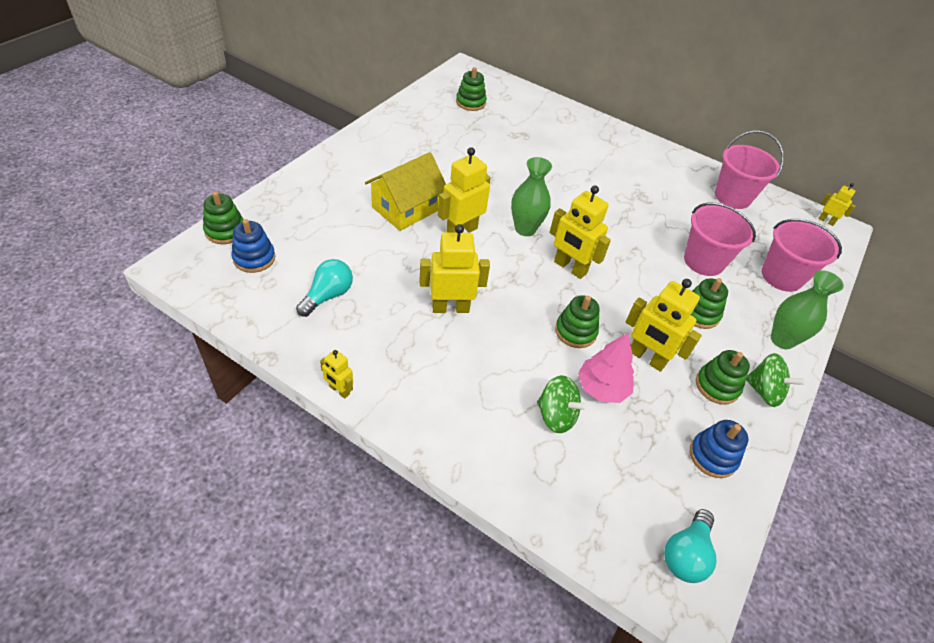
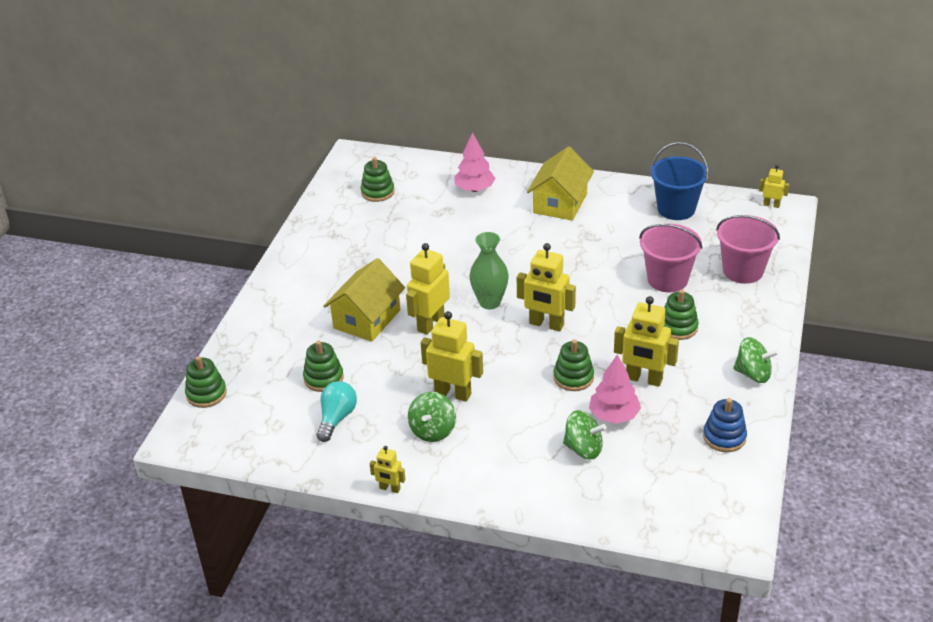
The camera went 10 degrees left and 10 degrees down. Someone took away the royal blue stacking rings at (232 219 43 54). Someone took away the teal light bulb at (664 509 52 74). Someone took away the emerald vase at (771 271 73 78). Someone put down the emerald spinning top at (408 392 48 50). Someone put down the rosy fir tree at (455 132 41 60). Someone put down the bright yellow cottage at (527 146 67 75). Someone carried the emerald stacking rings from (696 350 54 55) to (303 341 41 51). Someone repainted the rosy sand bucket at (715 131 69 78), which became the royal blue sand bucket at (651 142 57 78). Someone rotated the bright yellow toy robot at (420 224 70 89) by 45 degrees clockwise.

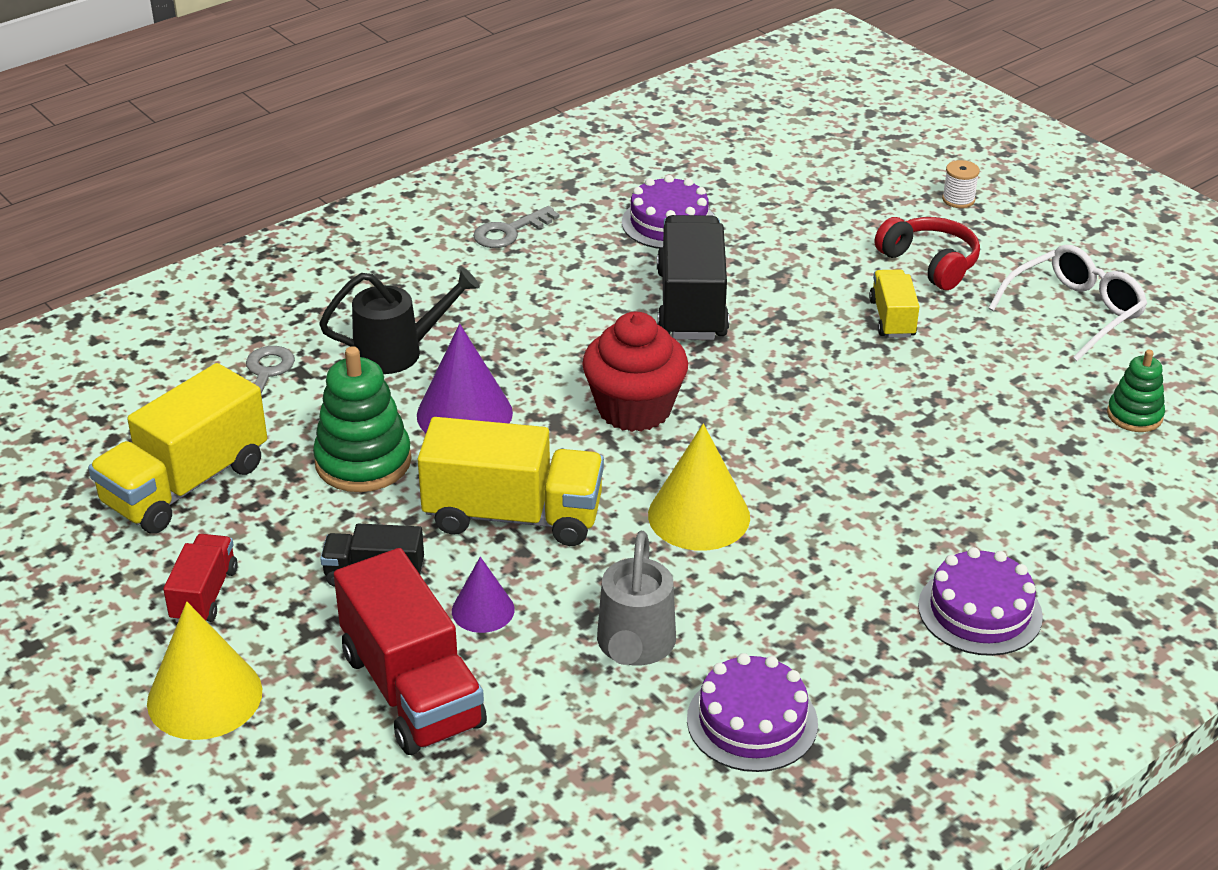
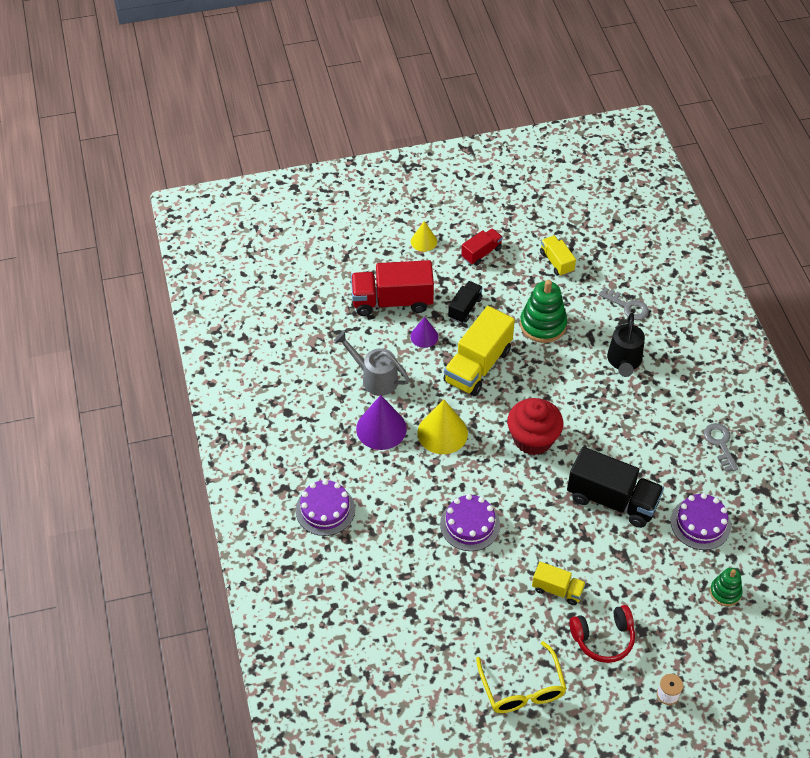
The camera went 115 degrees right and 15 degrees up. Someone carried the violet solid cone from (417 324 96 109) to (356 395 51 55). Someone carried the violet layer cake from (687 653 131 119) to (440 494 60 57). Someone carried the emerald stacking rings from (1107 350 58 82) to (710 568 32 38). Someone repainted the snow-white glasses at (988 245 159 116), which became the bright yellow glasses at (476 641 91 72). Someone rotated the red lorry at (163 534 75 88) by 75 degrees counterclockwise. Someone scaled the bright yellow lorry at (88 363 179 171) by 0.54. Someone scaled the bright yellow solid cone at (147 602 115 138) by 0.58.

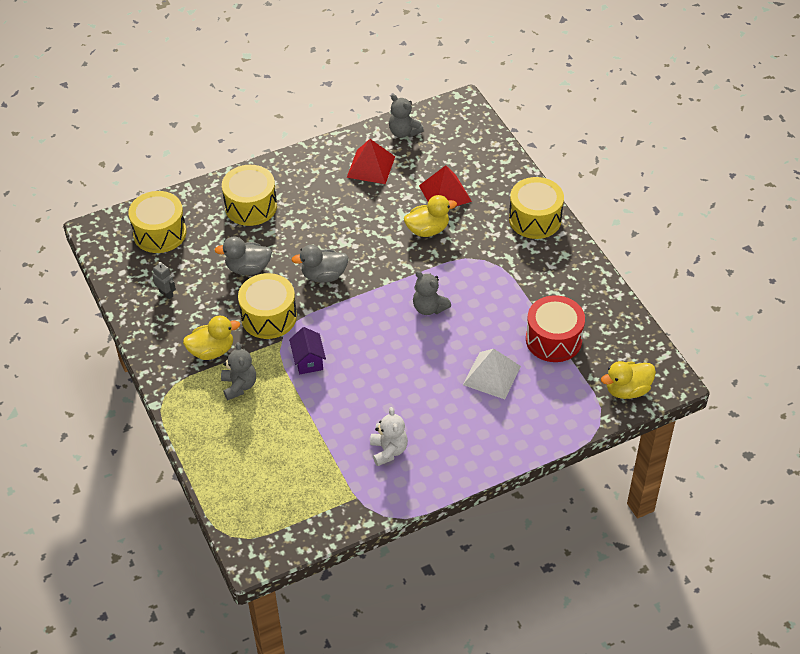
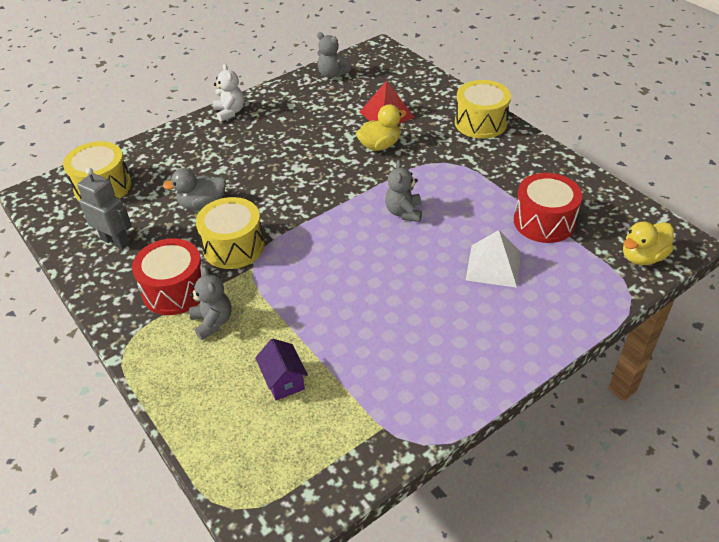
The camera went 10 degrees left and 5 degrees down. Someone took away the bright yellow toy drum at (222 165 55 61). Someone took away the grey rubber duck at (291 245 58 38). Someone took away the red pyramid at (347 139 48 45). Someone carried the violet cottage from (289 327 37 47) to (255 339 53 61). Someone carried the snow-white teddy bear from (370 407 38 59) to (213 64 31 58). Someone swapped the bright yellow rubber duck at (183 316 57 44) for the red toy drum at (132 238 71 77). Someone rotated the grey teddy bear at (413 271 38 44) by 60 degrees clockwise. Someone scaled the grey toy robot at (153 262 23 37) by 1.76.

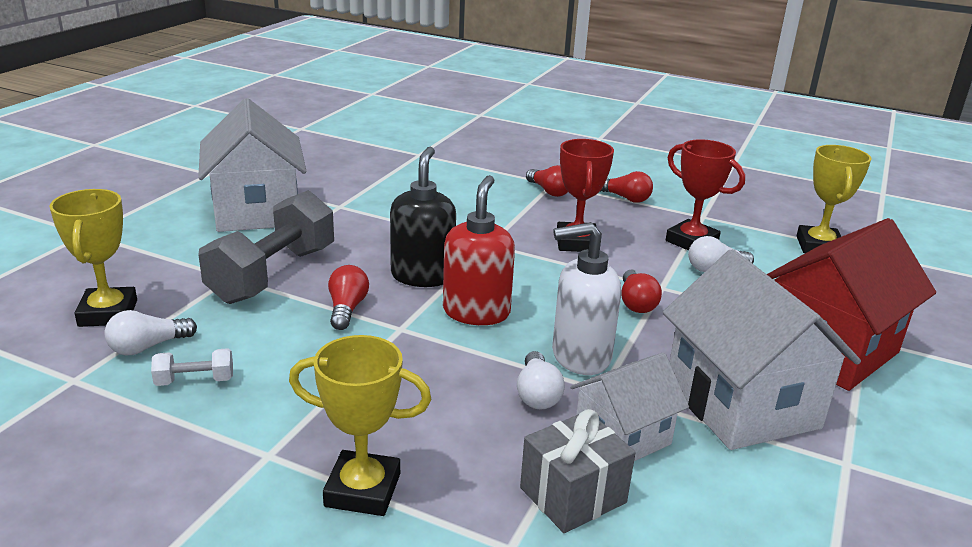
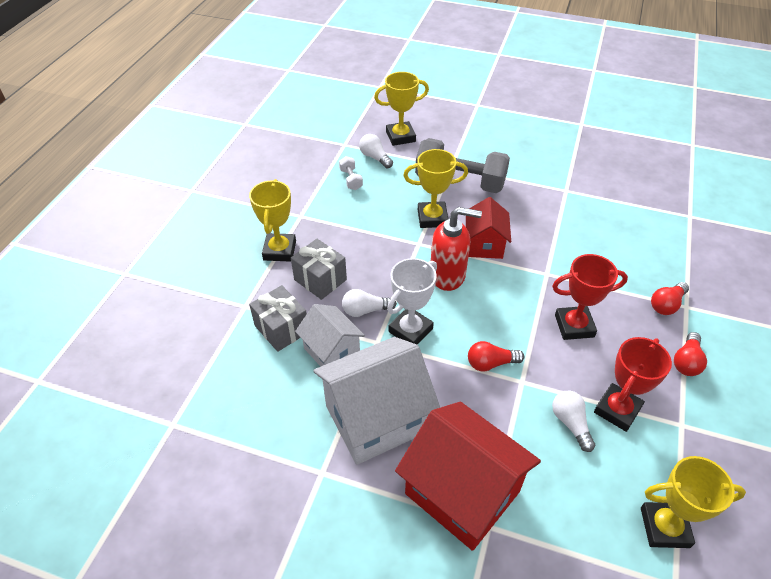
The camera went 85 degrees right and 20 degrees up. Someone took away the snow-white cottage at (198 98 109 134). Someone put down the grey present at (291 239 56 61). Someone swapped the red light bulb at (328 265 41 65) for the bright yellow trophy at (403 149 65 79). Someone swapped the ebony soap dispenser at (390 147 66 140) for the red cottage at (466 197 45 62). Someone swapped the snow-white soap dispenser at (552 222 69 153) for the snow-white trophy at (387 258 50 86).

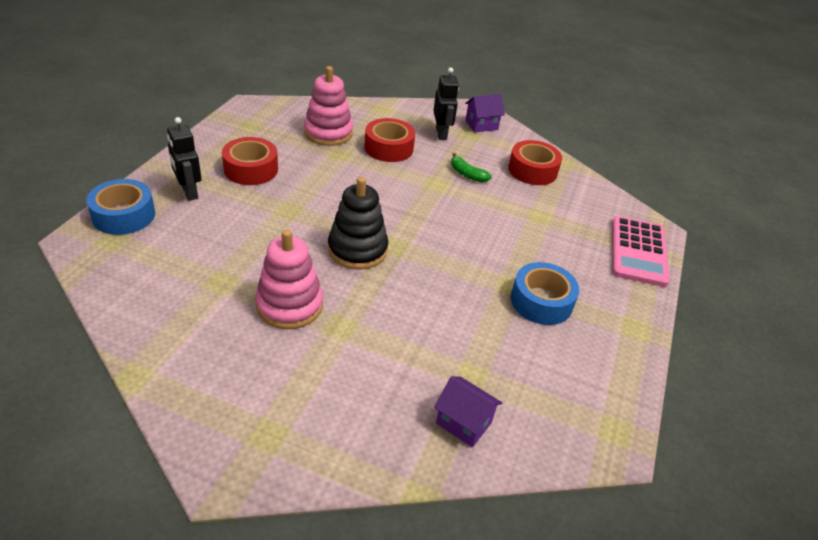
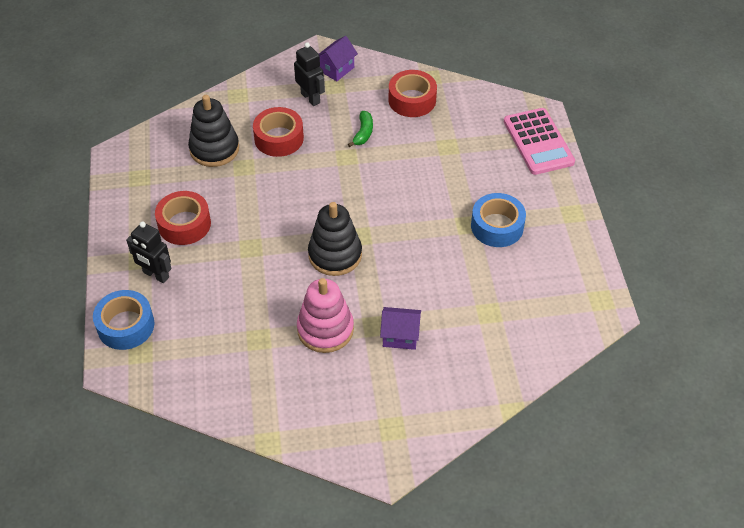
The camera went 25 degrees left and 10 degrees up. Someone carried the violet cottage from (434 376 68 71) to (380 307 41 43). Someone repainted the rosy stacking rings at (304 66 49 80), which became the ebony stacking rings at (188 95 51 72). Someone rotated the emerald banana at (451 153 41 29) by 90 degrees counterclockwise.

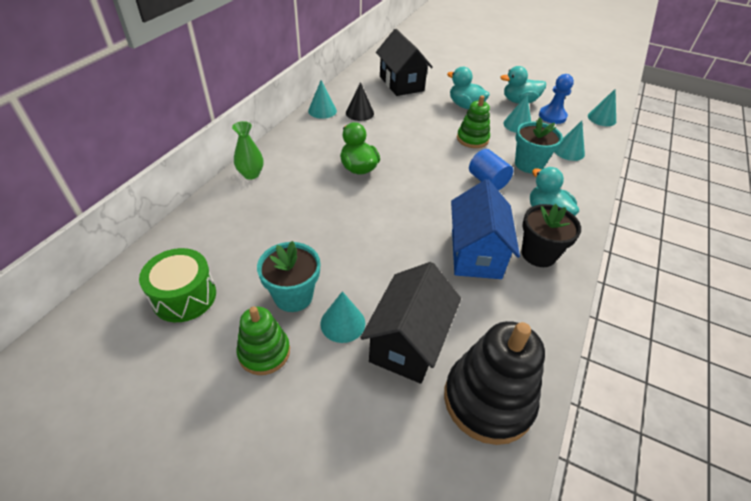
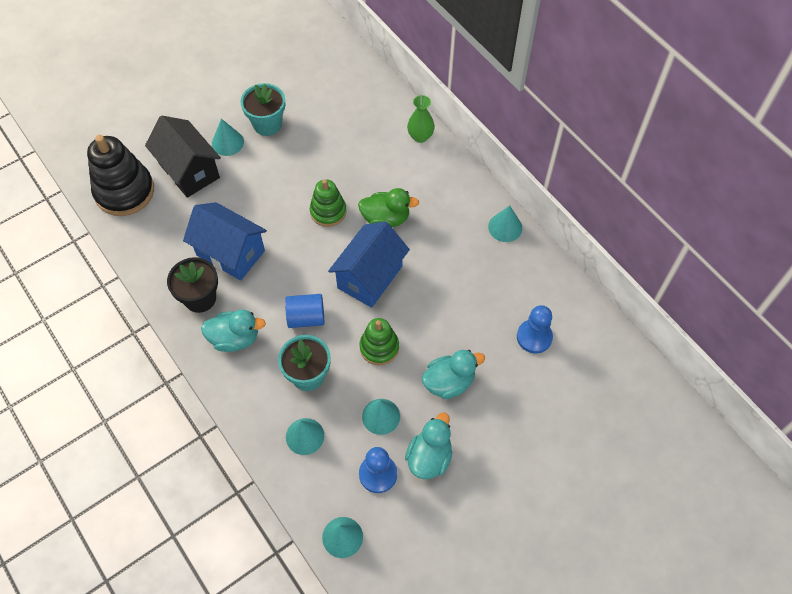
The camera went 120 degrees right and 15 degrees up. Someone took away the emerald toy drum at (139 248 77 74). Someone took away the ebony solid cone at (346 82 28 39). Someone put down the royal blue cottage at (328 221 82 87). Someone carried the emerald stacking rings from (237 306 53 69) to (310 179 36 48). Someone swapped the ebony cottage at (376 29 57 67) for the royal blue game pawn at (517 305 36 49).

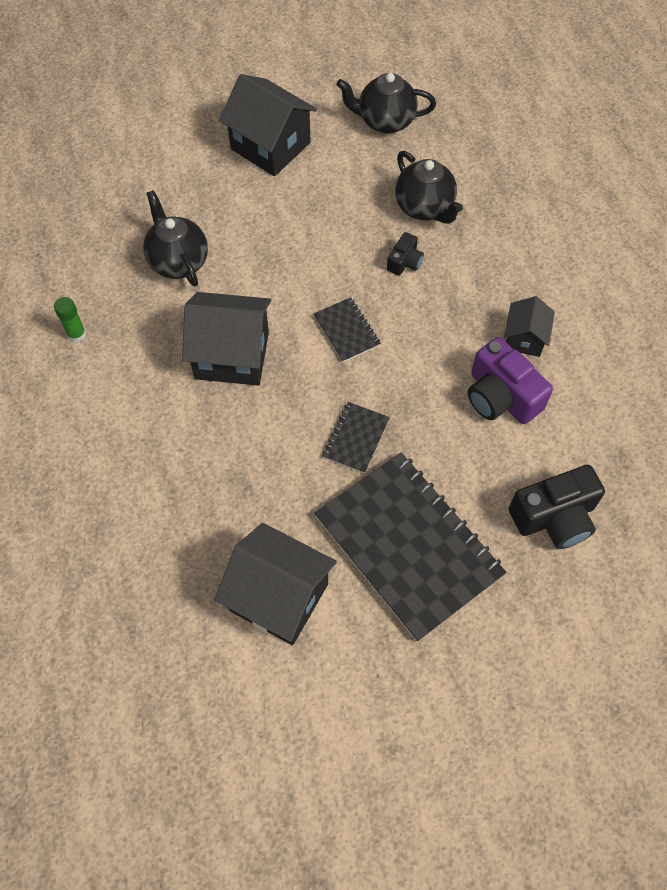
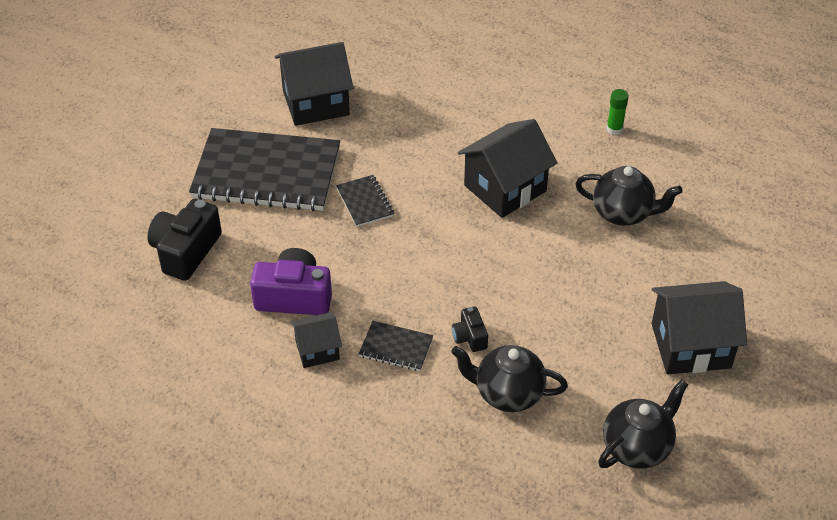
The camera went 135 degrees right and 15 degrees down. Someone carried the ebony notepad from (313 297 68 65) to (359 321 74 50). Someone rotated the ebony cottage at (504 296 51 61) by 75 degrees counterclockwise.

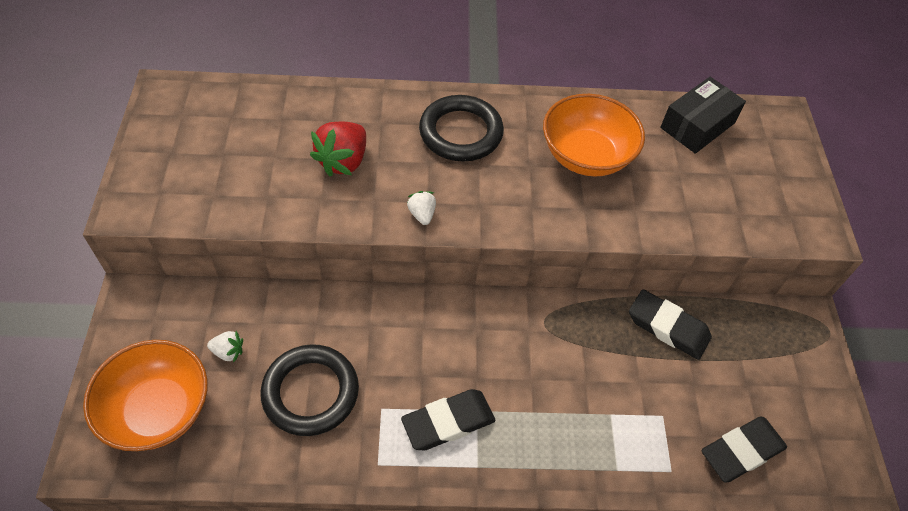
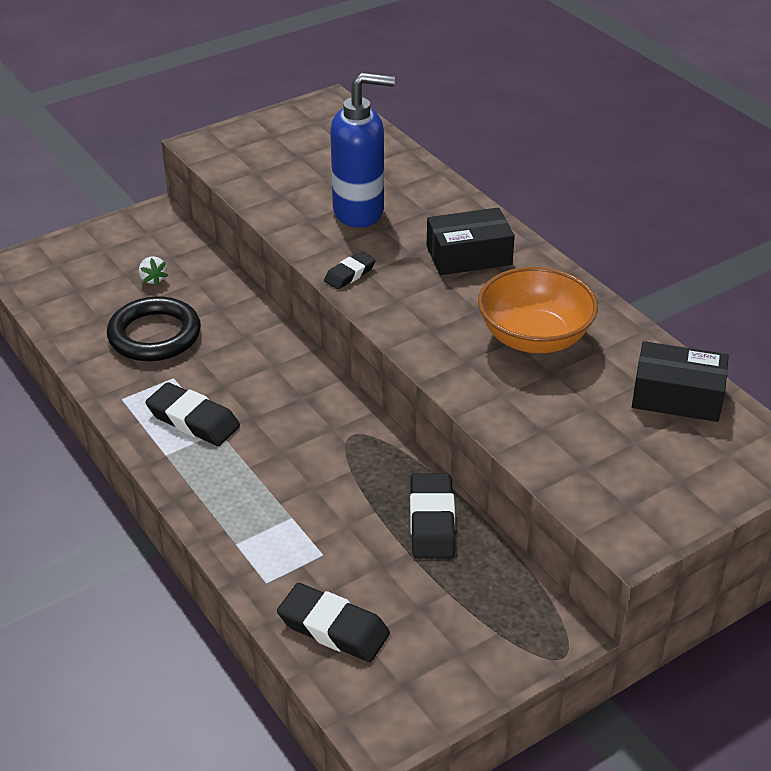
The camera went 60 degrees right and 15 degrees down. Someone took away the bright orange deep dish at (83 340 125 111). Someone swapped the red strawberry at (310 122 56 54) for the royal blue soap dispenser at (330 73 65 154). Someone swapped the snow-white strawberry at (407 191 29 34) for the ebony pencil eraser at (324 251 52 38). Someone swapped the ebony ring at (419 95 85 67) for the ebony box at (427 207 88 68).

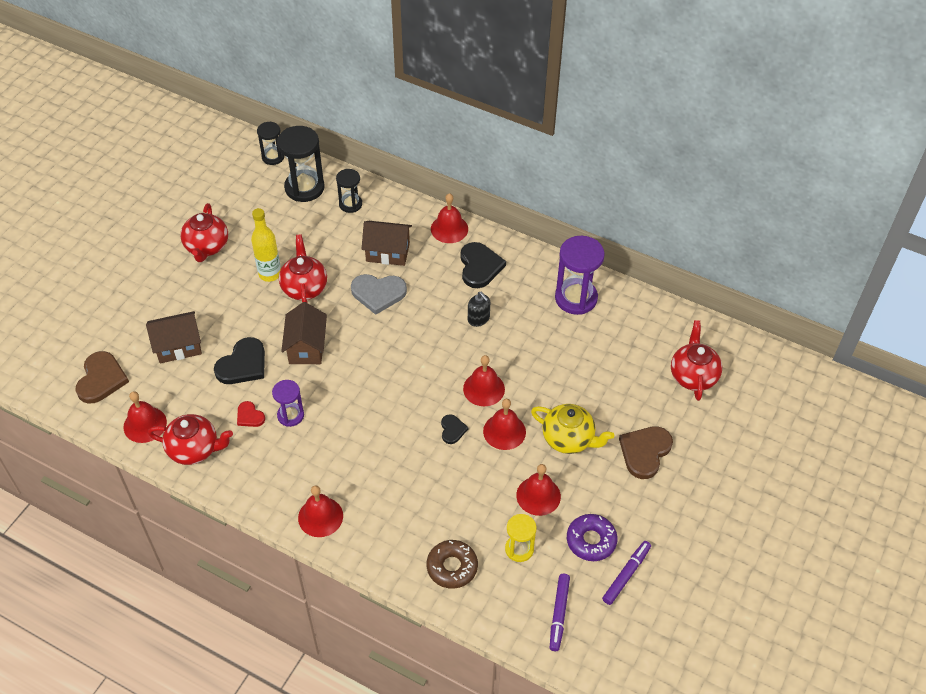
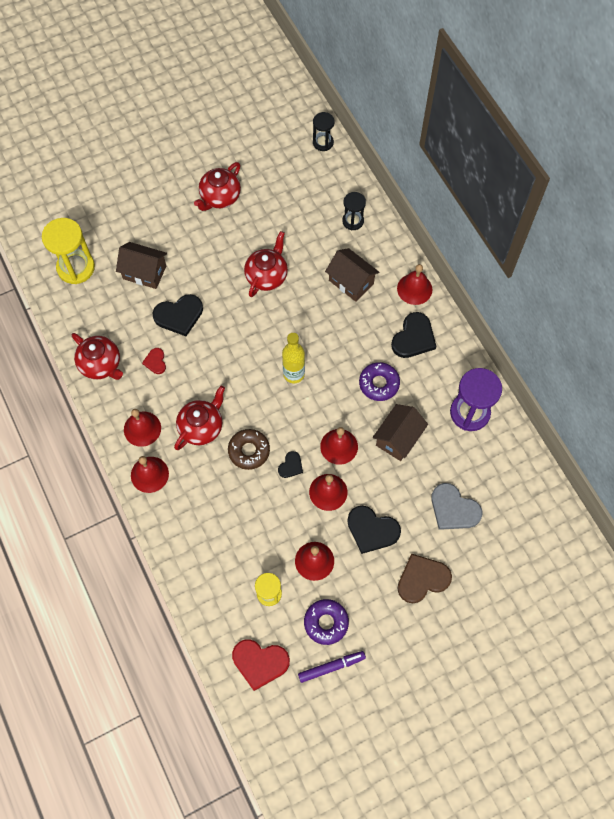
The camera went 35 degrees right and 15 degrees up. Someone took away the violet hourglass at (272 380 32 47). Someone took away the ebony hourglass at (277 126 48 76). Someone carried the red school bell from (124 391 43 52) to (124 409 37 38). Someone carried the bright yellow bottle from (251 208 30 74) to (282 333 23 50). Someone carried the brown cottage from (281 302 46 62) to (373 404 55 57). Someone carried the grey heart from (351 274 56 41) to (431 483 51 47). Someone carried the brown glazed donut from (427 540 51 49) to (228 429 42 41). Someone carried the red teapot from (671 320 51 81) to (174 386 51 64). Someone swapped the brown heart at (75 351 54 53) for the bright yellow hourglass at (42 218 53 66). Someone swapped the ebony soap dispenser at (468 292 22 35) for the violet glazed donut at (359 362 41 39). Someone swapped the bright yellow teapot at (531 404 83 50) for the ebony heart at (347 506 54 48). Someone swapped the violet marker at (550 574 20 77) for the red heart at (232 639 58 52).

